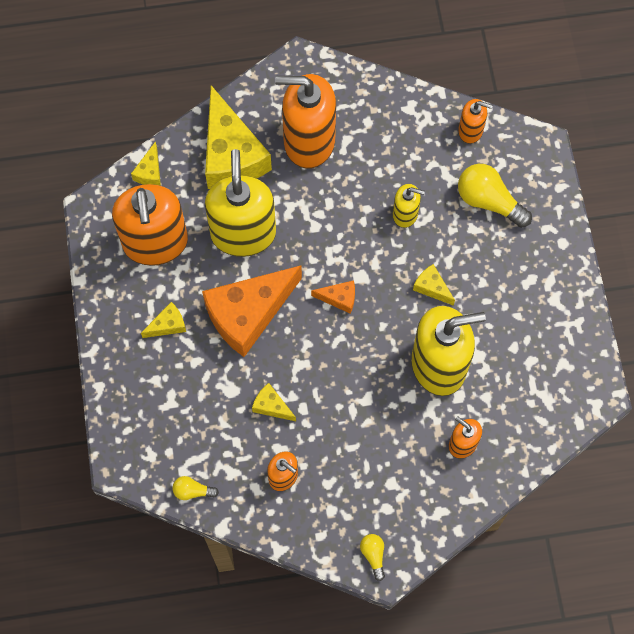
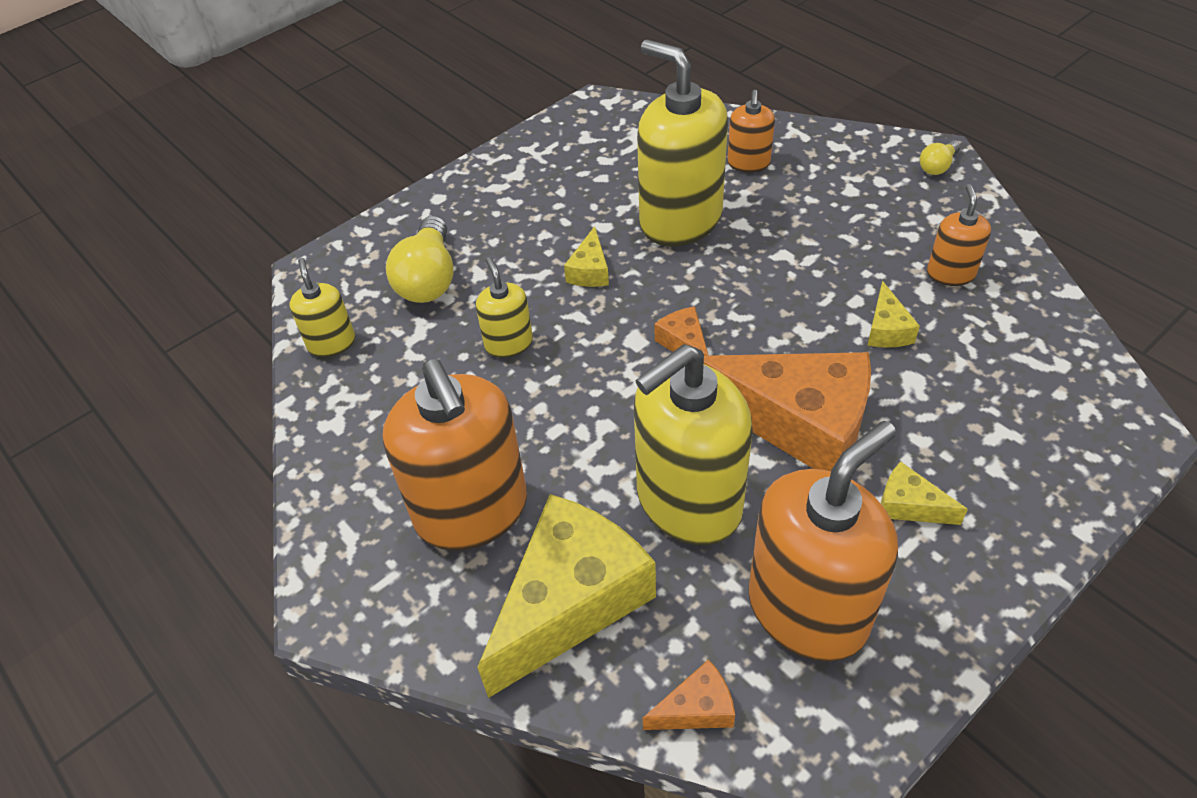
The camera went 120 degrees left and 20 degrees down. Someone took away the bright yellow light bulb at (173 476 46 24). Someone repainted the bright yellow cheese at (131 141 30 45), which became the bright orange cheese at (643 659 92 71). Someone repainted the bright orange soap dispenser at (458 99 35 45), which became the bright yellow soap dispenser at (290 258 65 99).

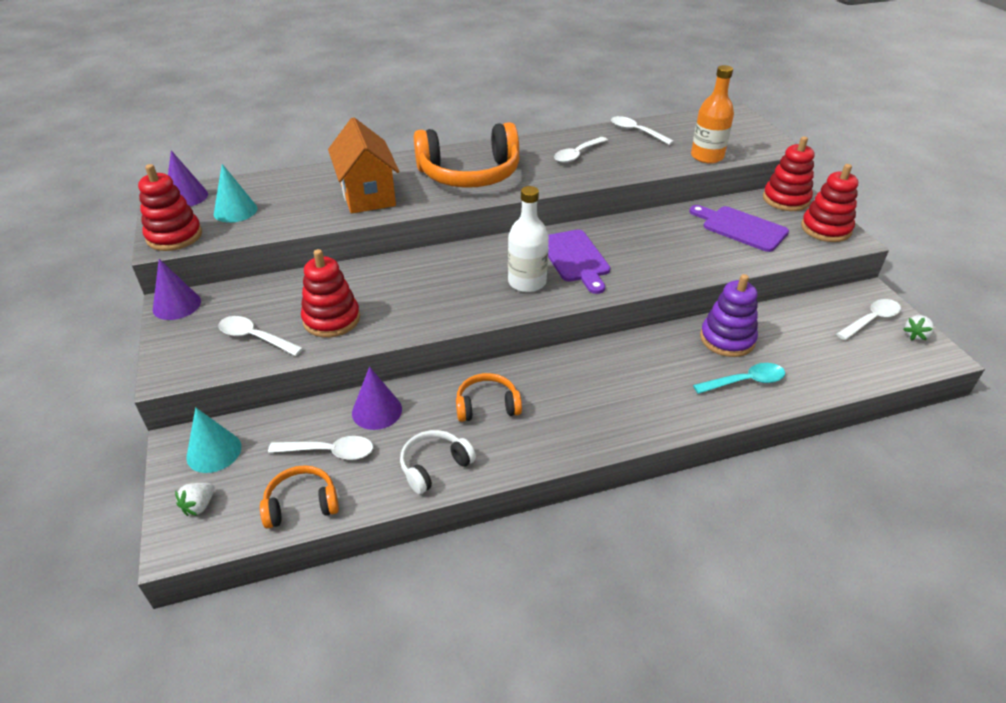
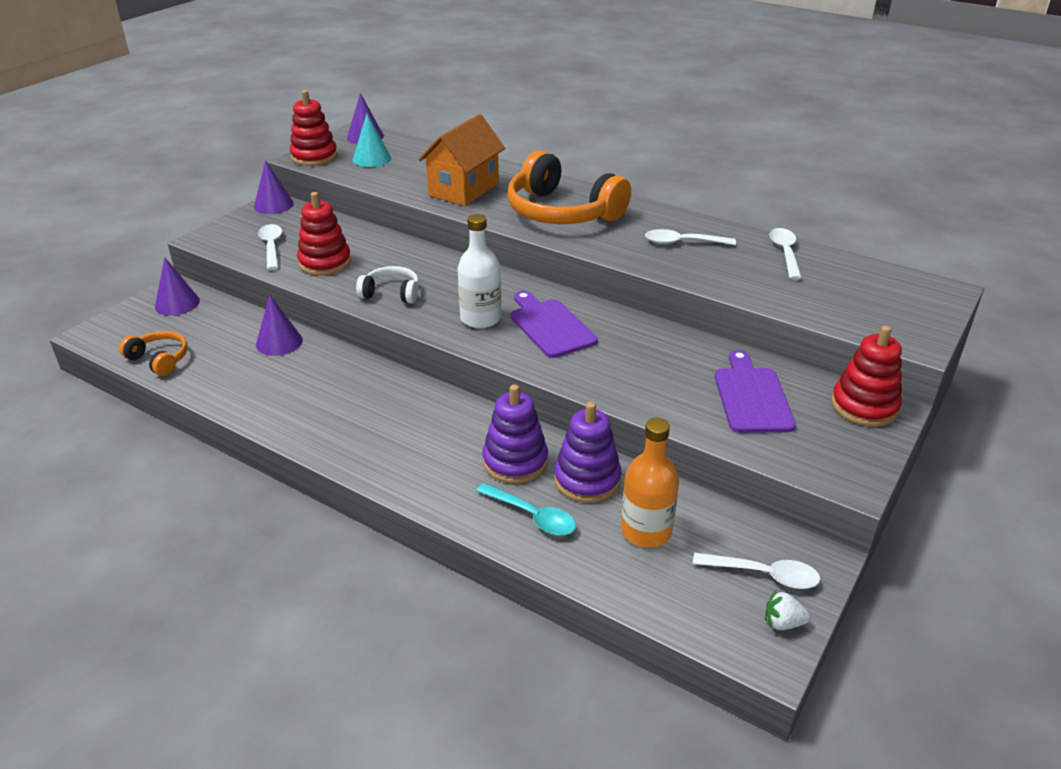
The camera went 50 degrees right and 5 degrees down. Someone took away the snow-white strawberry at (175 483 39 33). Someone took away the snow-white teaspoon at (268 436 105 24). Someone took away the bright orange headphones at (456 373 66 49). Someone took away the red stacking rings at (801 164 57 78). Someone put down the violet stacking rings at (482 384 66 100). Someone carried the snow-white headphones from (400 430 76 64) to (356 266 63 38). Someone carried the bright orange bottle from (691 65 43 99) to (621 418 58 130). Someone repainted the teal solid cone at (186 407 55 66), which became the violet solid cone at (155 258 45 58). Someone rotated the violet bread board at (548 230 62 64) by 120 degrees clockwise.

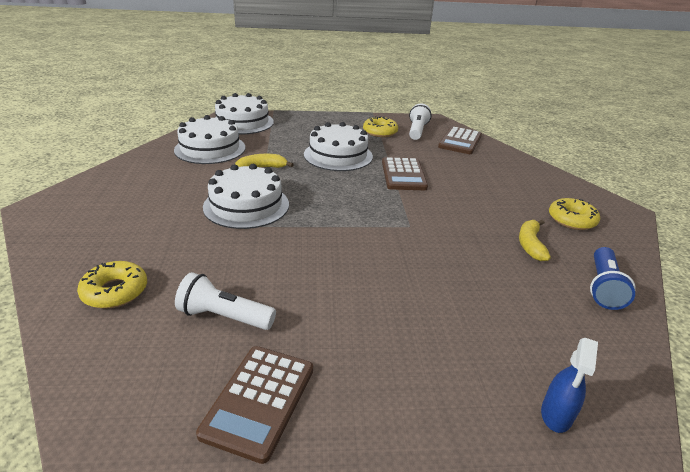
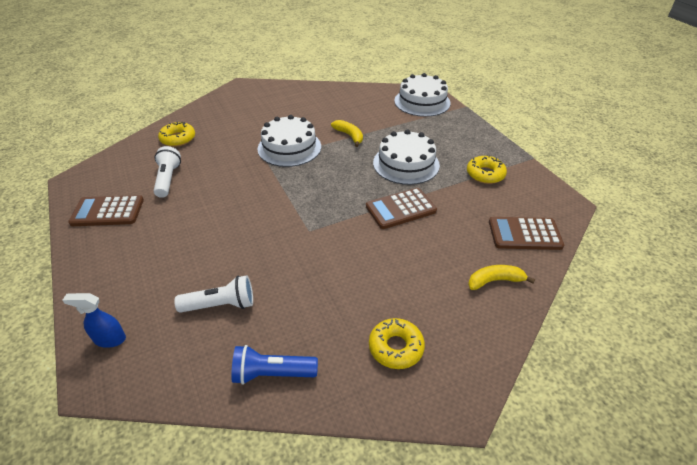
The camera went 70 degrees right and 10 degrees up. Someone took away the snow-white layer cake at (174 115 72 49). Someone carried the snow-white torch from (409 103 22 37) to (174 275 79 38). Someone carried the bright yellow banana from (519 220 32 41) to (468 265 67 25).

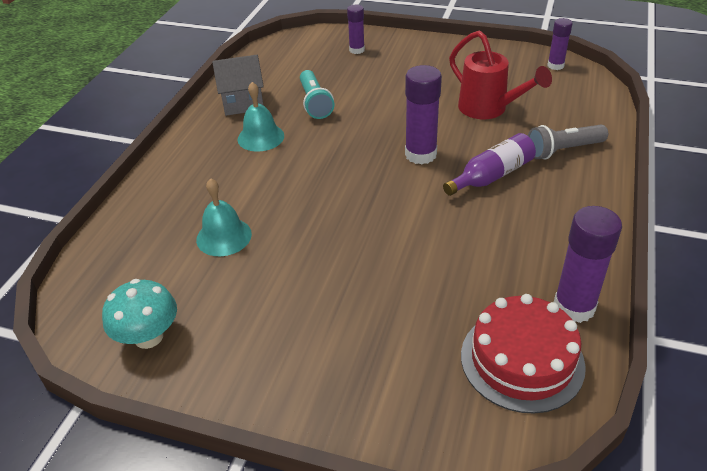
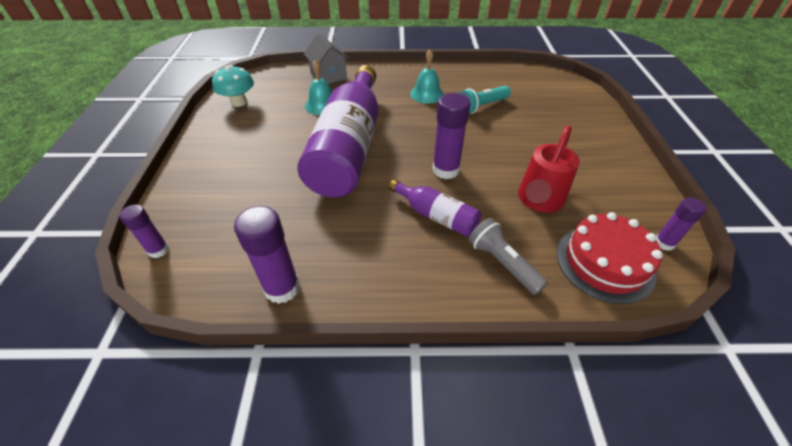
The camera went 70 degrees right and 5 degrees up. Someone put down the violet bottle at (297 65 82 133). Someone carried the grey cottage from (212 55 52 61) to (304 34 45 50). Someone carried the violet stick of glue from (347 5 18 49) to (119 204 50 54). Someone carried the red layer cake from (461 294 125 120) to (557 212 106 92).

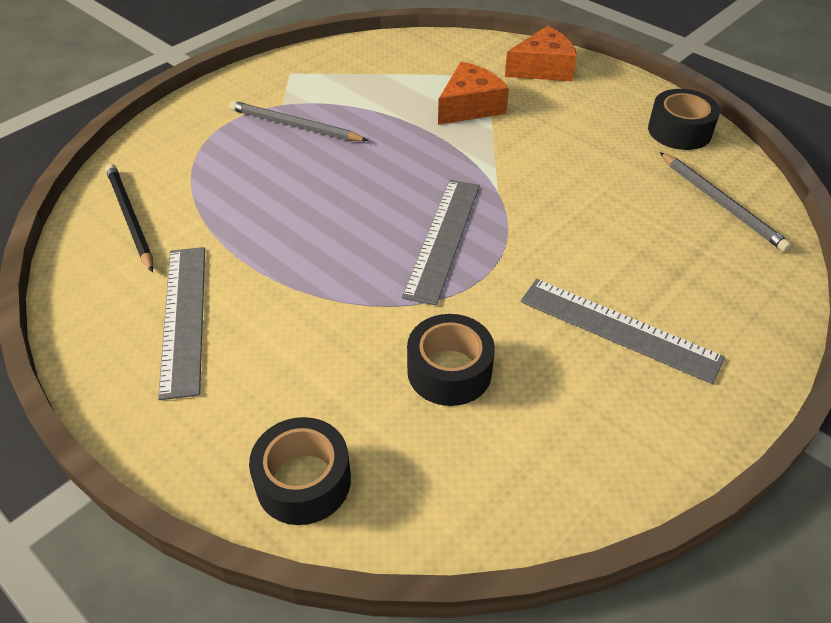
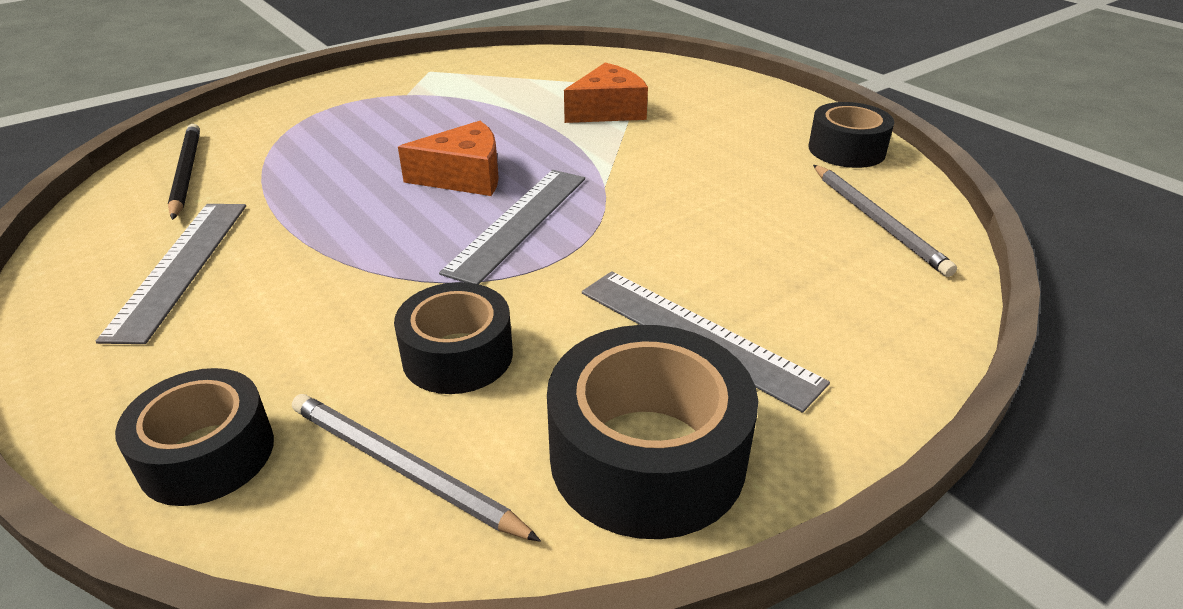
The camera went 10 degrees right and 10 degrees down. Someone put down the ebony tape at (547 325 211 214). Someone carried the grey lead pencil from (229 101 140 40) to (292 394 249 148). Someone carried the bright orange cheese from (505 26 72 55) to (398 121 101 75).

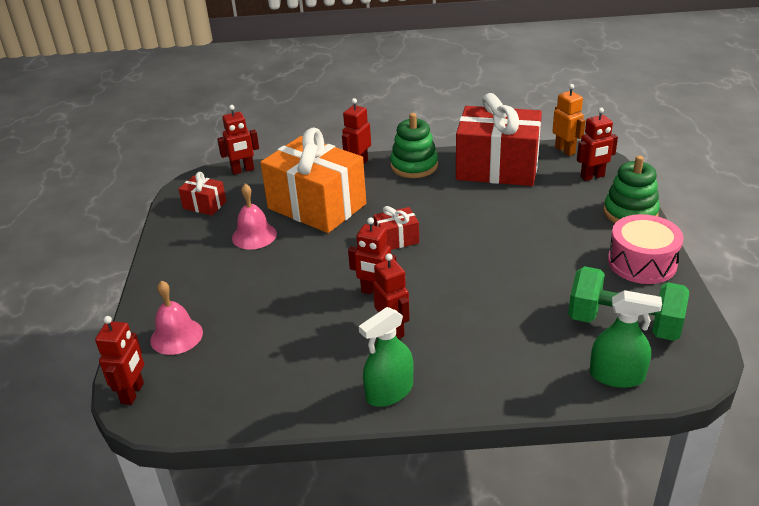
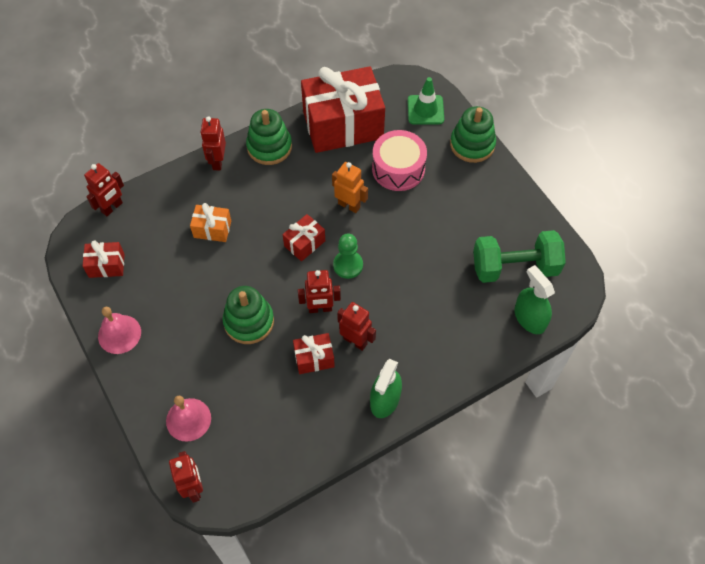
The camera went 30 degrees left and 25 degrees up. Someone put down the emerald stacking rings at (223 286 51 58). Someone put down the red present at (293 333 42 41). Someone put down the emerald game pawn at (333 234 30 45). Someone carried the rosy school bell from (232 184 45 66) to (98 307 43 47). Someone carried the bright orange toy robot from (552 84 34 72) to (332 162 36 51). Someone carried the rosy toy drum from (608 214 76 70) to (372 130 55 61). Someone swapped the red toy robot at (577 108 41 73) for the emerald traffic cone at (407 77 37 48). Someone rotated the emerald spray bottle at (590 290 72 98) by 105 degrees counterclockwise. Someone scaled the bright orange present at (260 128 106 105) by 0.44.

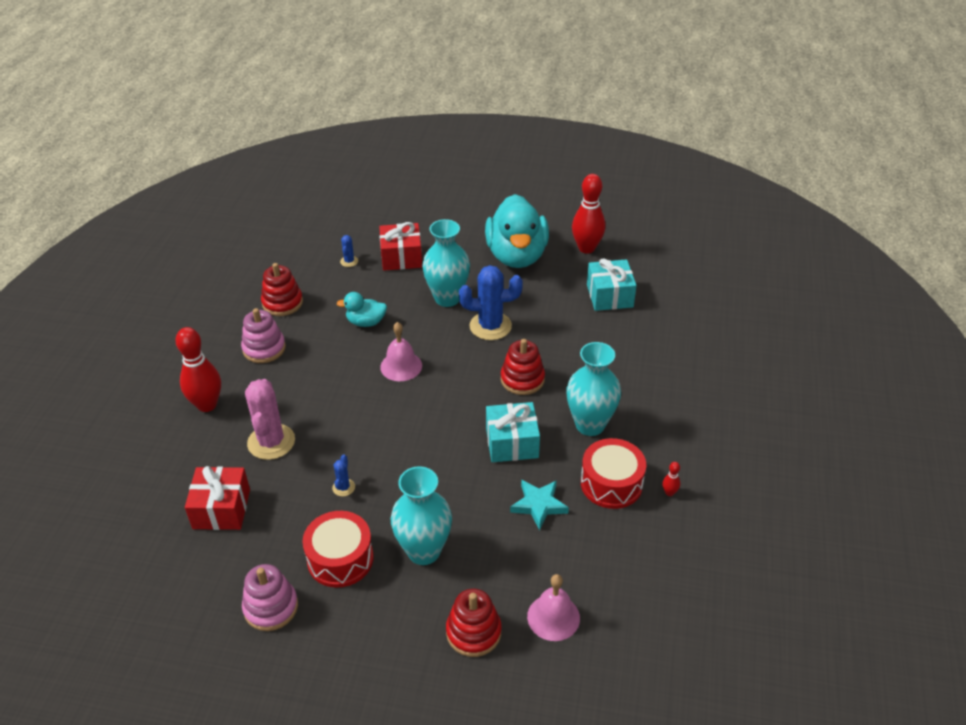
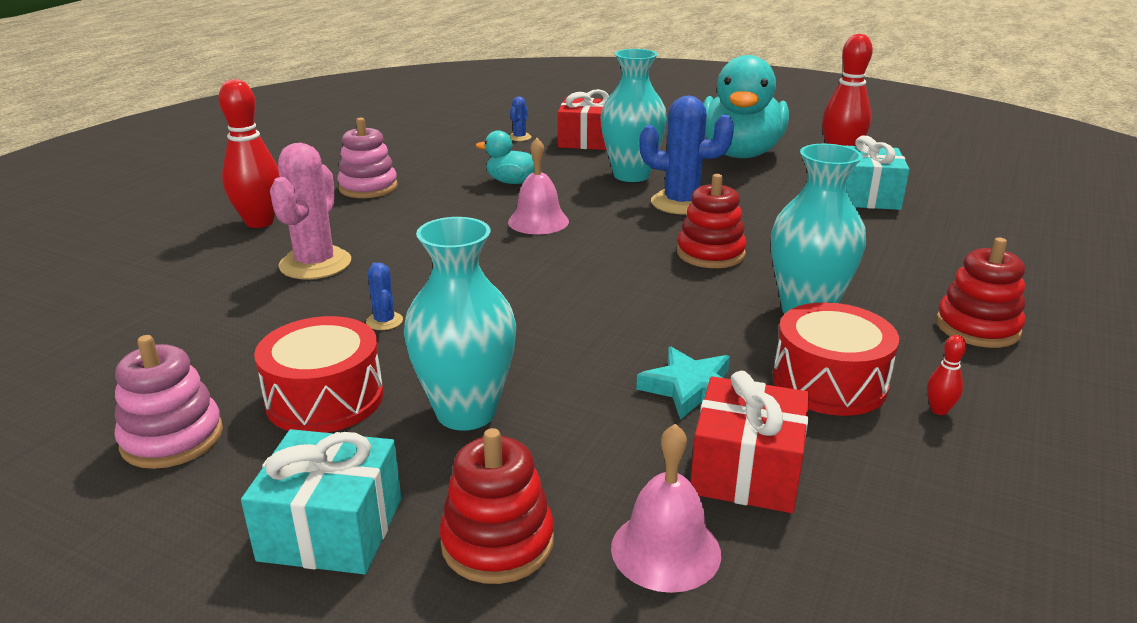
The camera went 15 degrees right and 15 degrees down. Someone carried the red present from (185 466 65 64) to (690 371 119 142). Someone carried the red stacking rings from (261 263 42 53) to (936 238 89 110). Someone carried the teal present from (486 402 54 60) to (241 429 160 145). Someone rotated the royal blue prickly plant at (332 454 23 42) by 45 degrees counterclockwise.

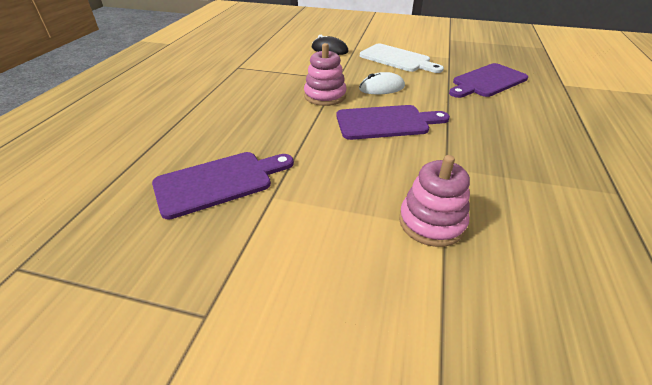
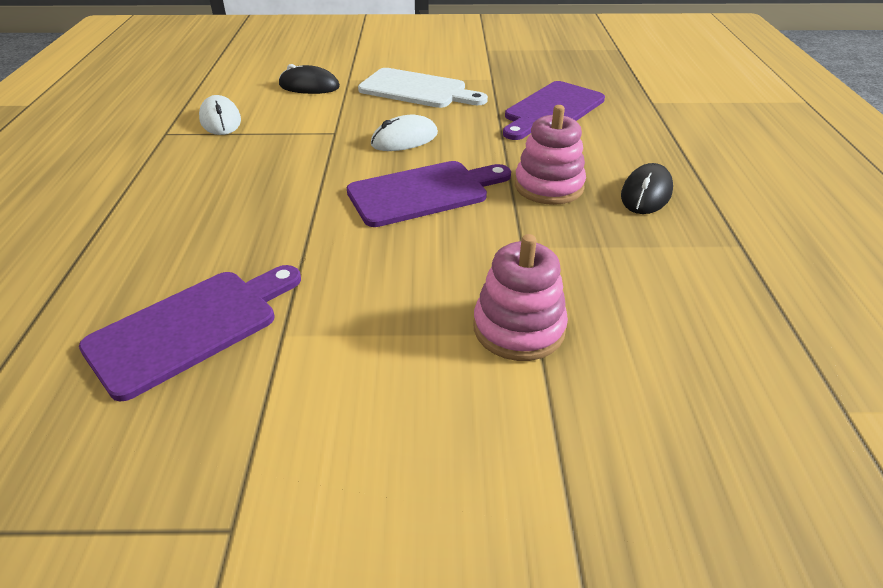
The camera went 15 degrees left and 0 degrees up. Someone put down the snow-white PC mouse at (199 95 42 40). Someone put down the ebony PC mouse at (621 163 52 51). Someone carried the rosy stacking rings from (304 43 43 63) to (515 105 71 100).

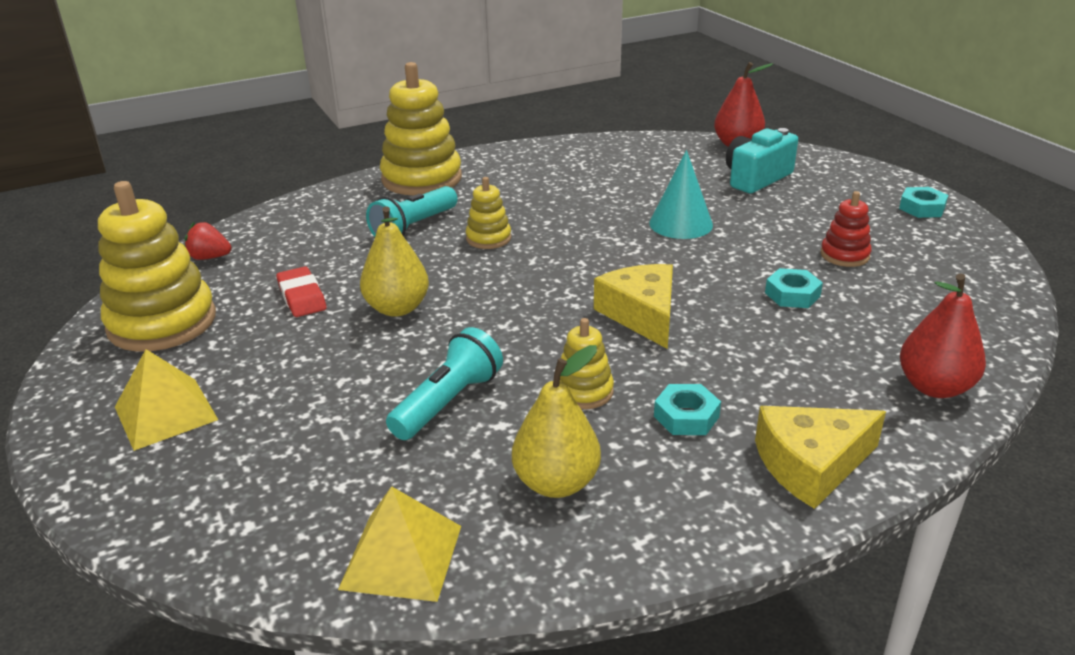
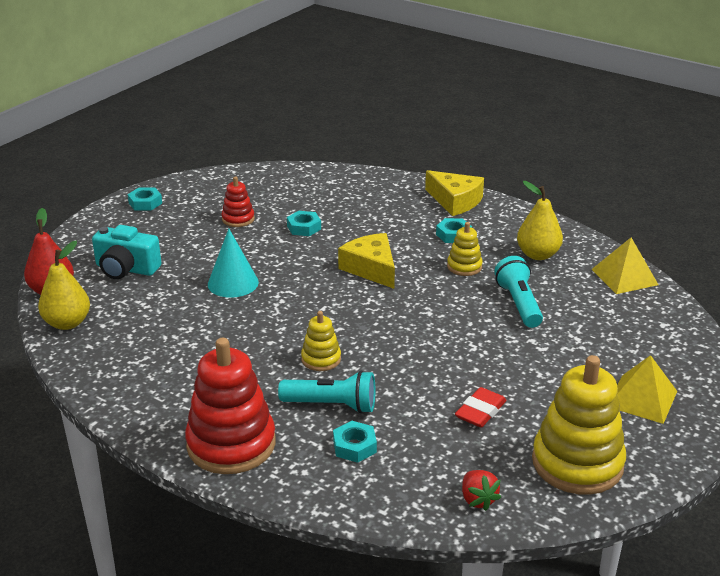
The camera went 120 degrees left and 0 degrees up. Someone took away the red toy pear at (900 273 86 125). Someone put down the teal hex nut at (333 421 44 42). Someone carried the bright yellow toy pear from (360 206 69 111) to (38 240 52 90). Someone repainted the bright yellow stacking rings at (380 62 82 133), which became the red stacking rings at (185 338 91 136). Someone rotated the teal torch at (386 327 117 113) by 75 degrees clockwise. Someone rotated the bright yellow cheese at (594 264 79 85) by 105 degrees clockwise.

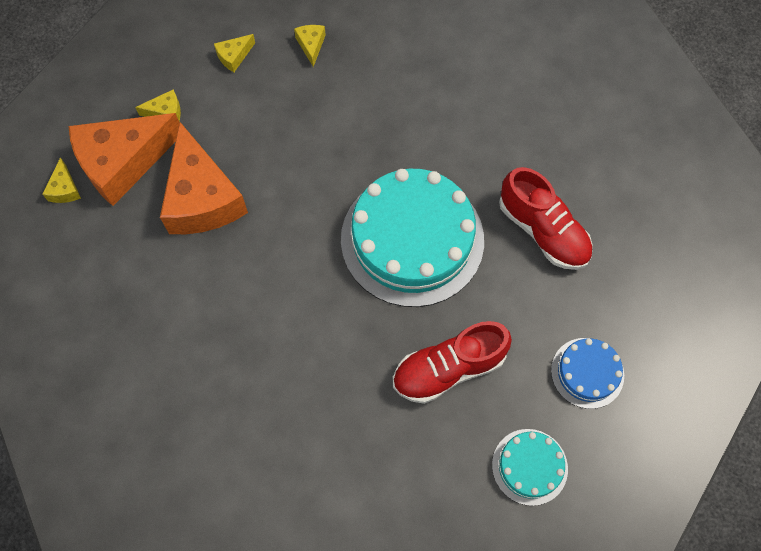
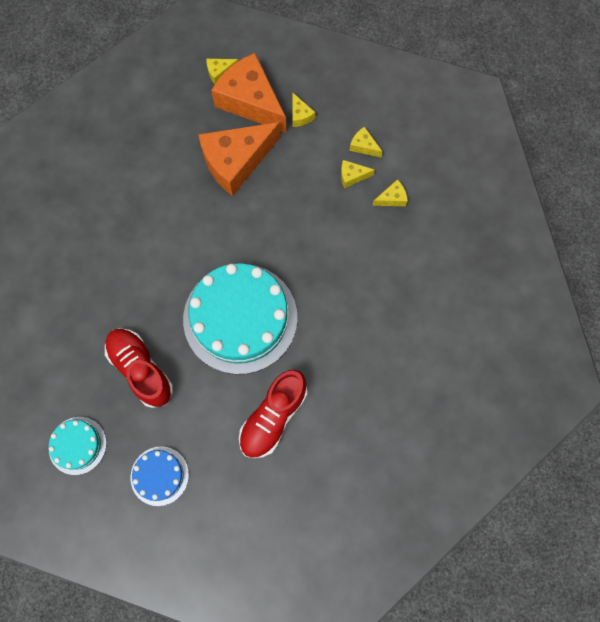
The camera went 75 degrees right and 5 degrees up. Someone put down the bright yellow cheese at (341 160 34 28).

